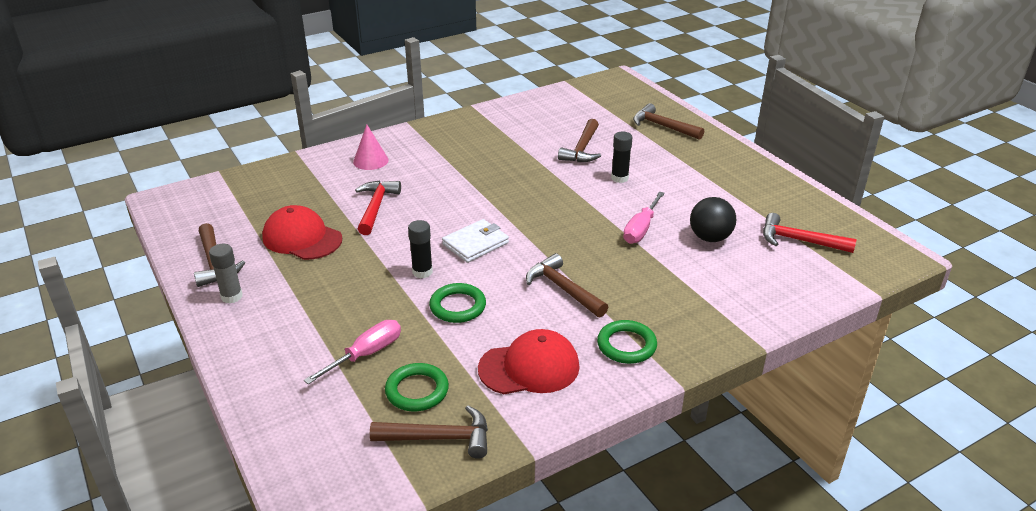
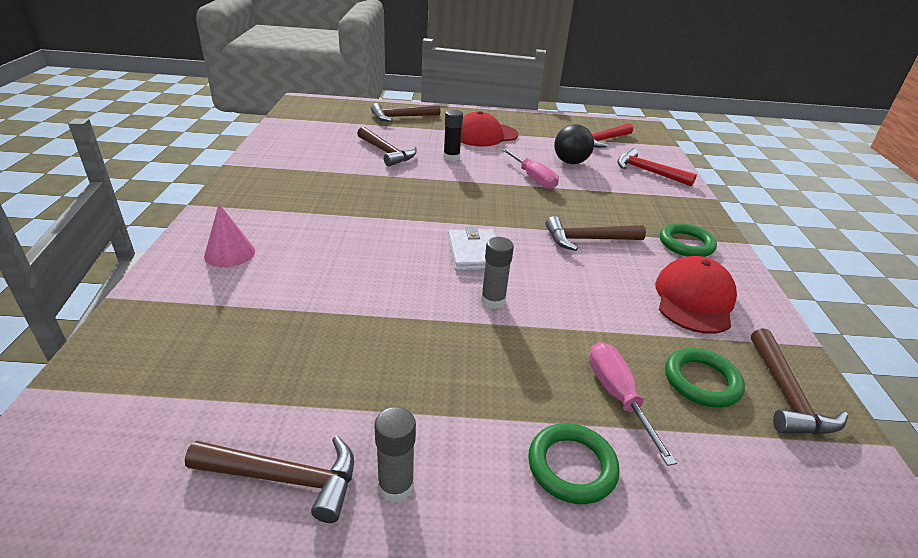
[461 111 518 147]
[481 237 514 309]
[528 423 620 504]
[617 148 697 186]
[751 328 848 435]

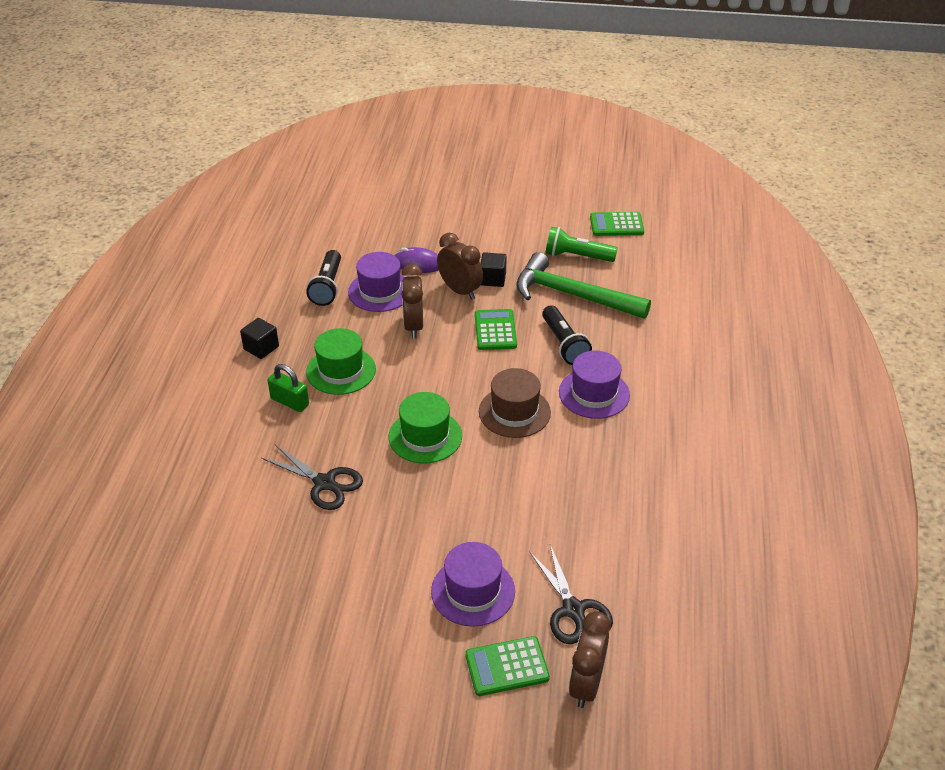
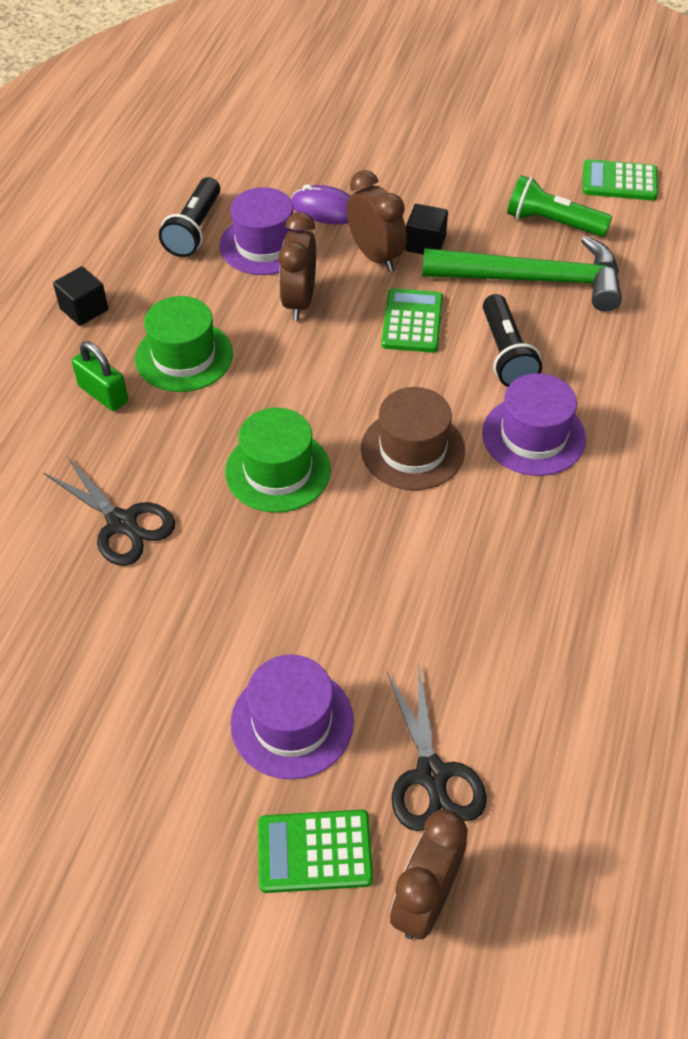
[422 236 622 312]

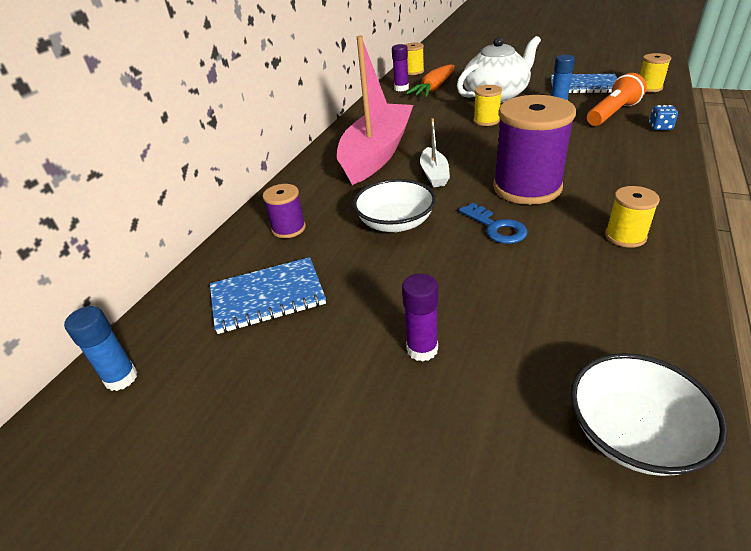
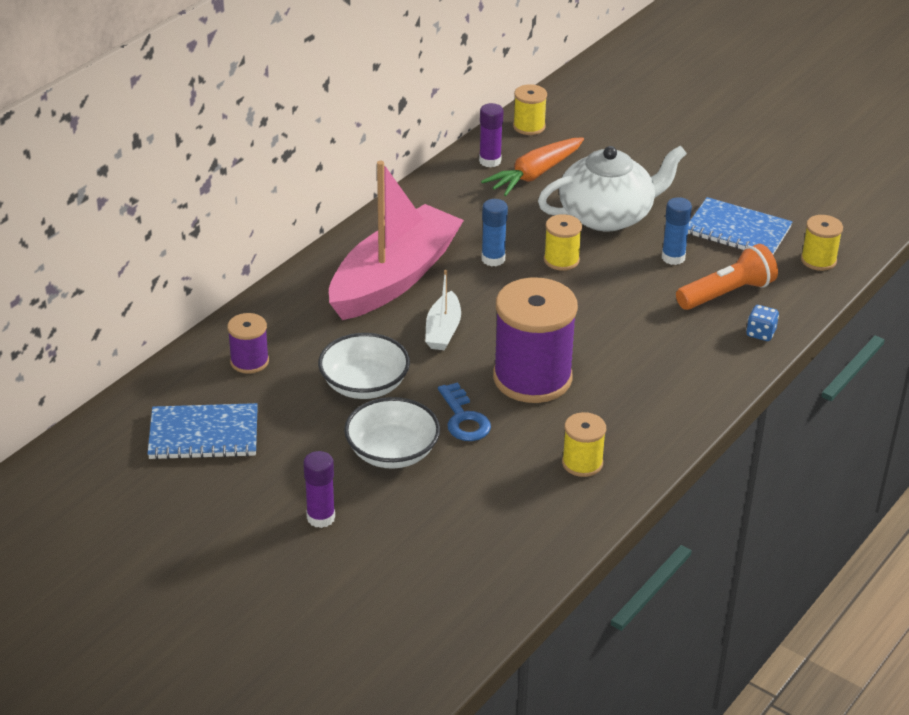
[344 397 440 469]
[481 199 508 266]

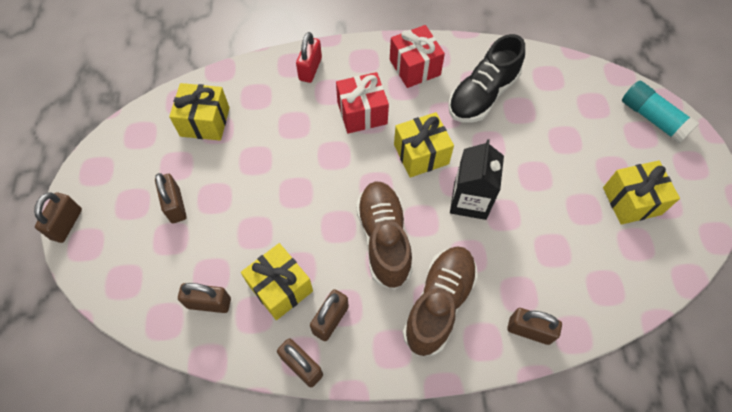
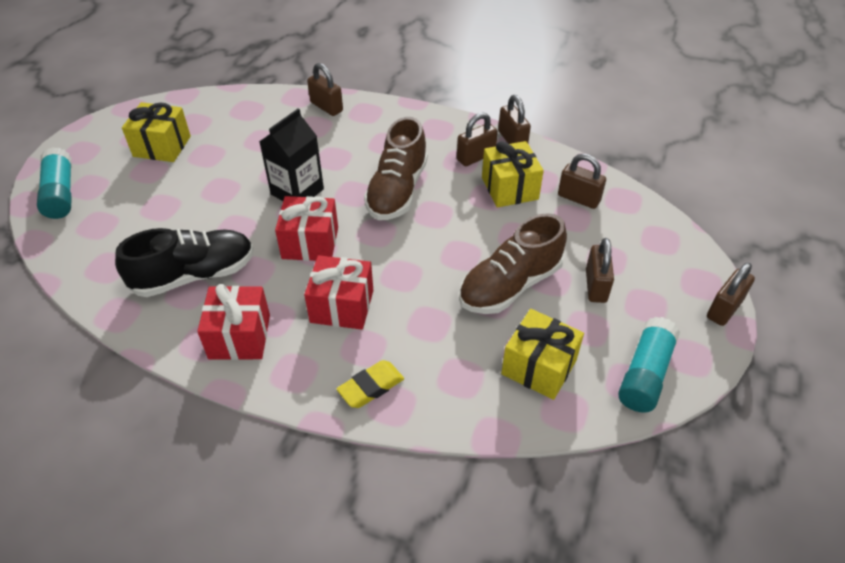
[275 196 338 261]
[337 360 404 408]
[459 213 567 314]
[618 317 680 413]

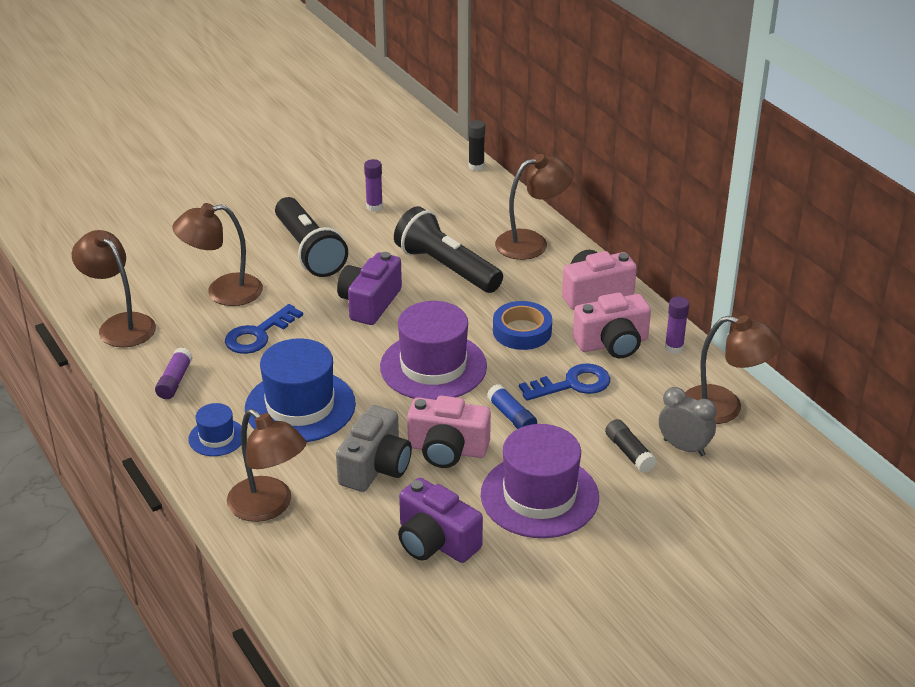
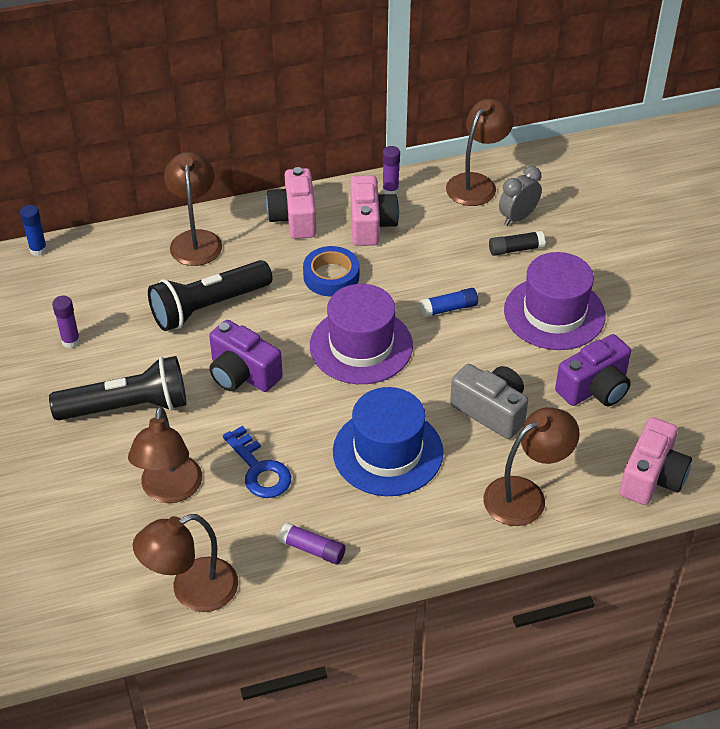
[20 205 47 256]
[620 417 692 505]
[188 403 242 456] (first image)
[519 364 610 401] (first image)

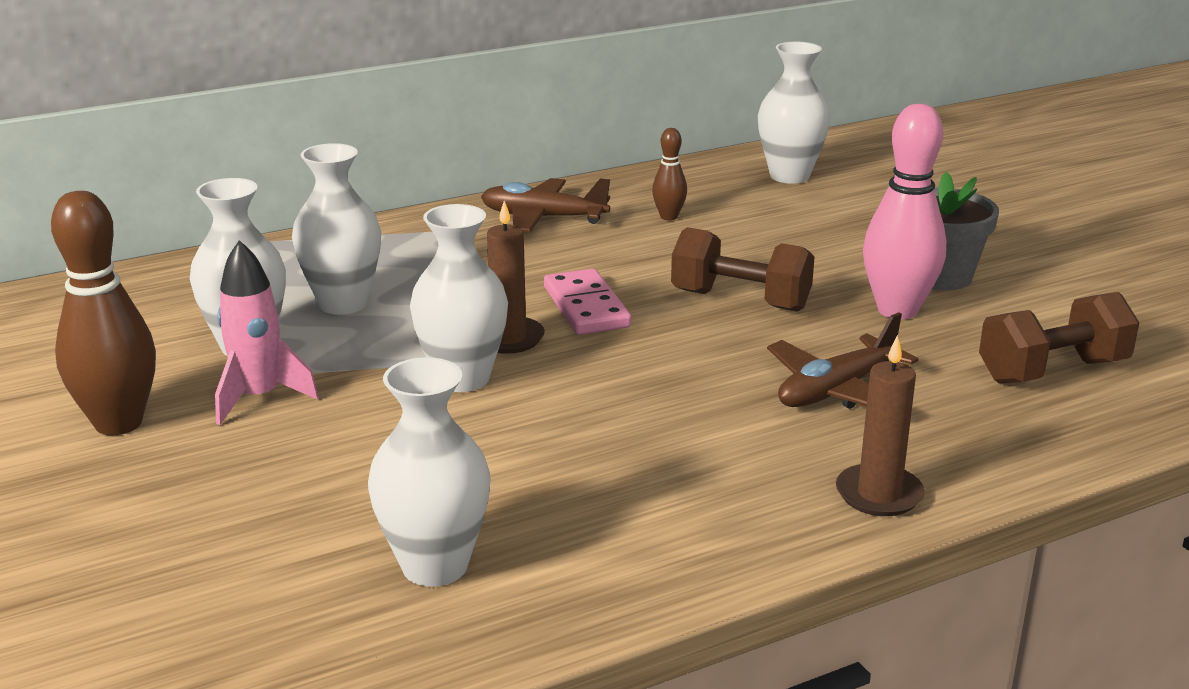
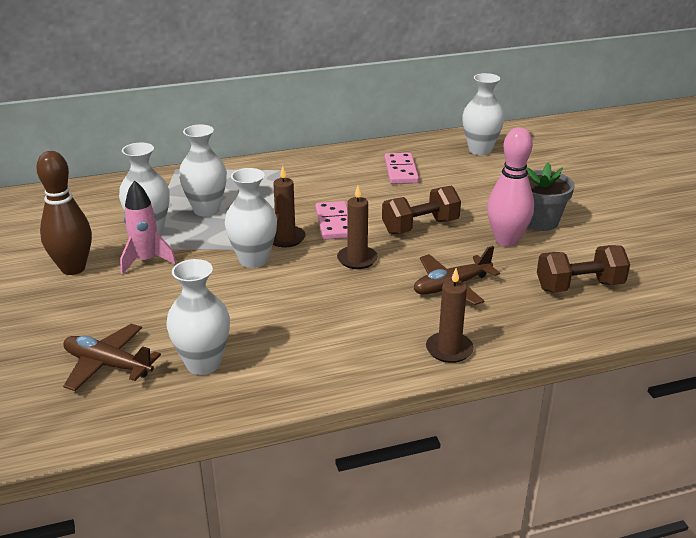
[63 324 161 391]
[337 186 378 269]
[382 186 461 234]
[384 153 419 184]

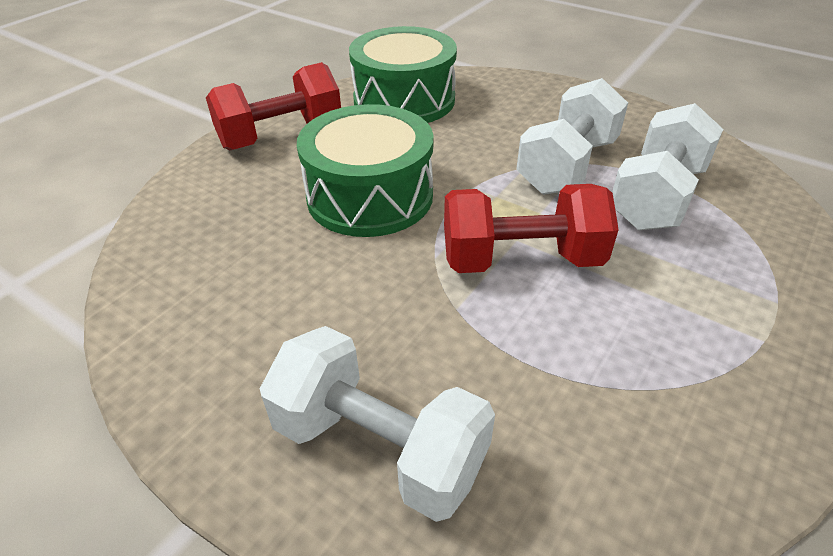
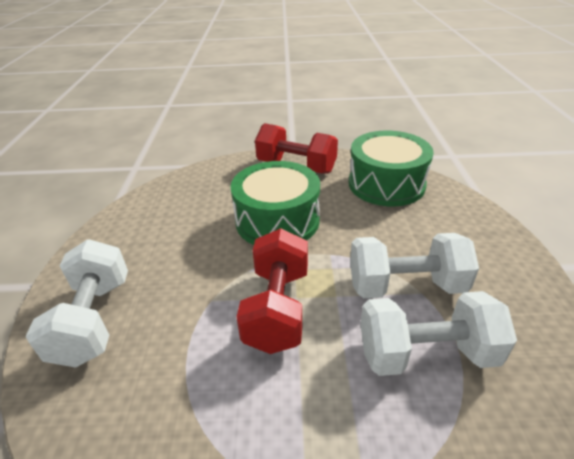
[236 228 308 354]

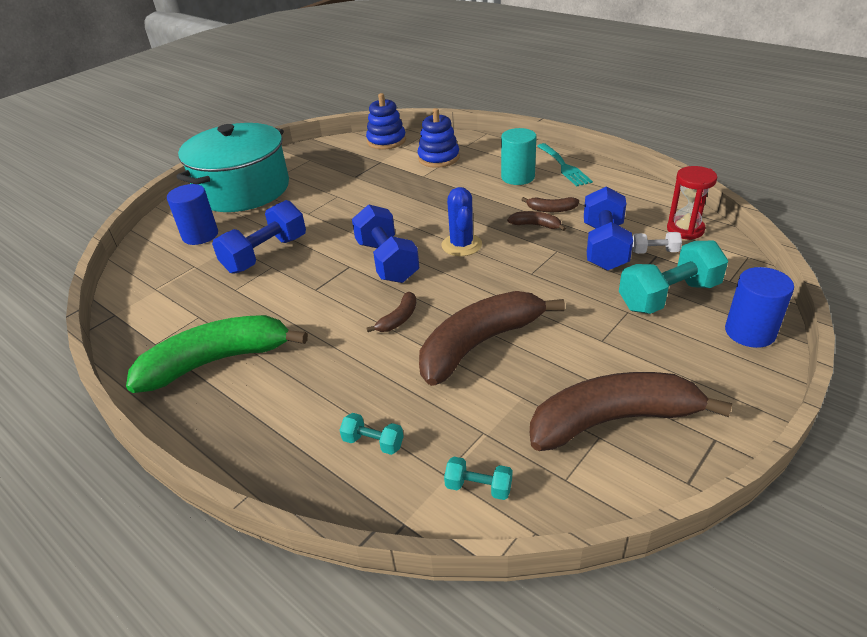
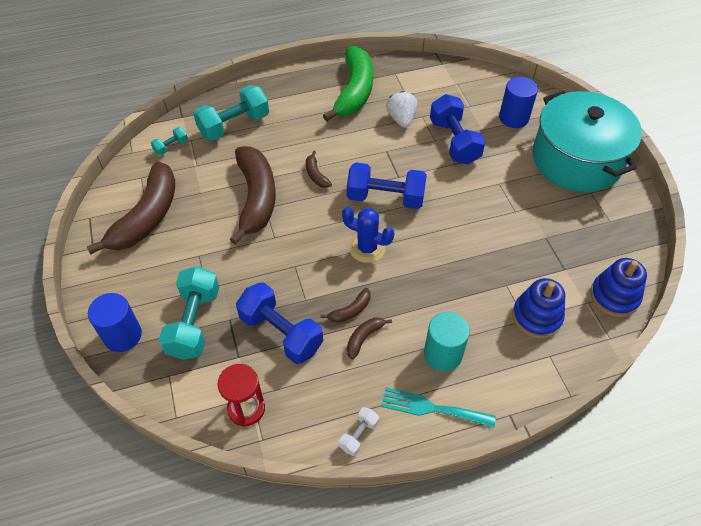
[193 85 269 141]
[339 407 379 456]
[386 91 417 128]

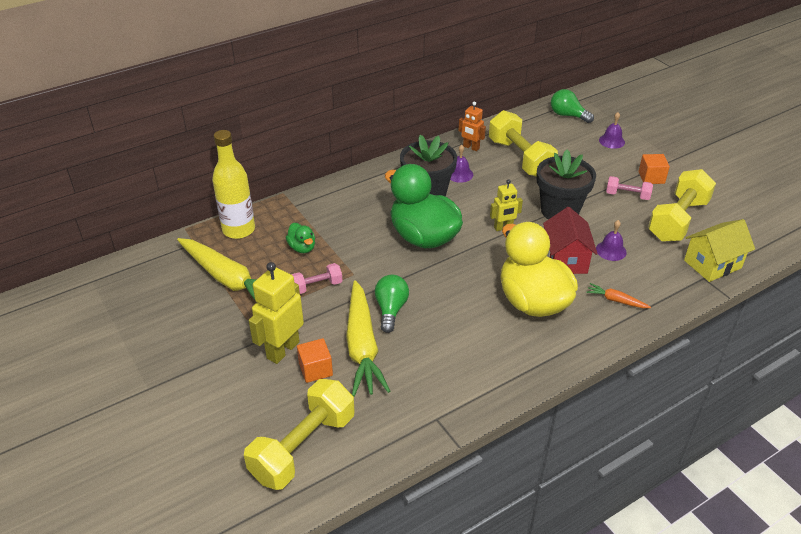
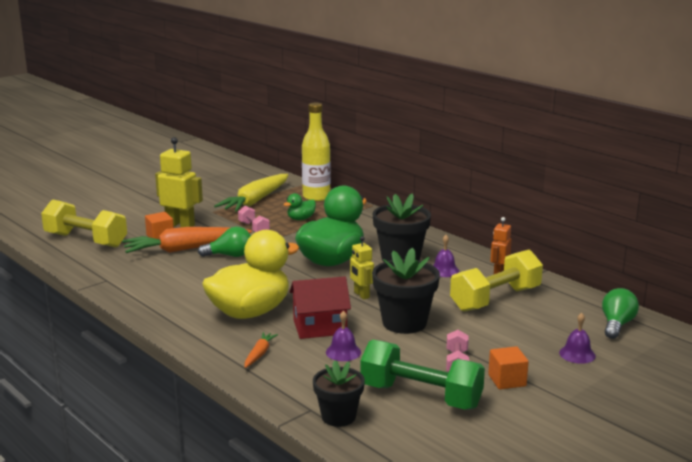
[122 227 252 253]
[313 360 365 427]
[360 340 485 410]

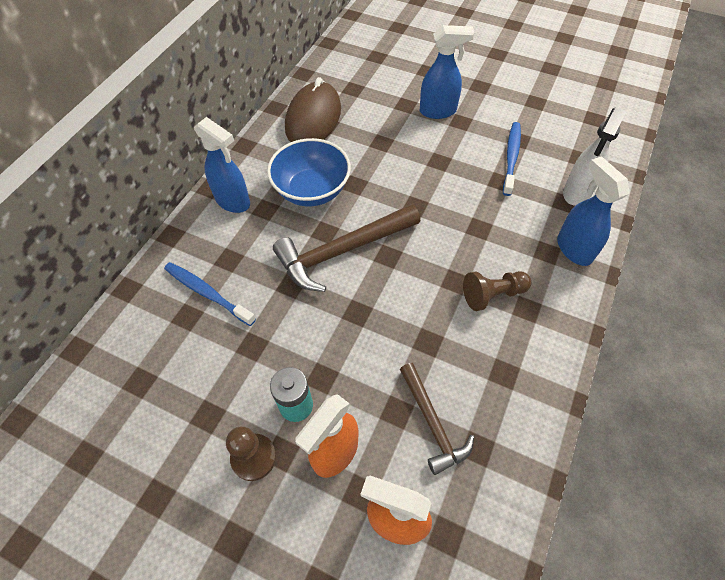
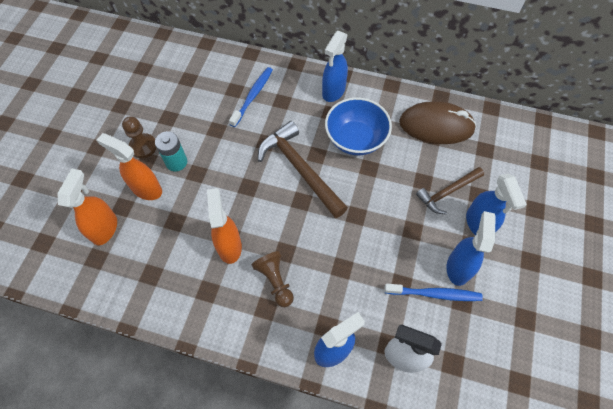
[207 188 242 264]
[416 167 484 214]
[446 211 496 286]

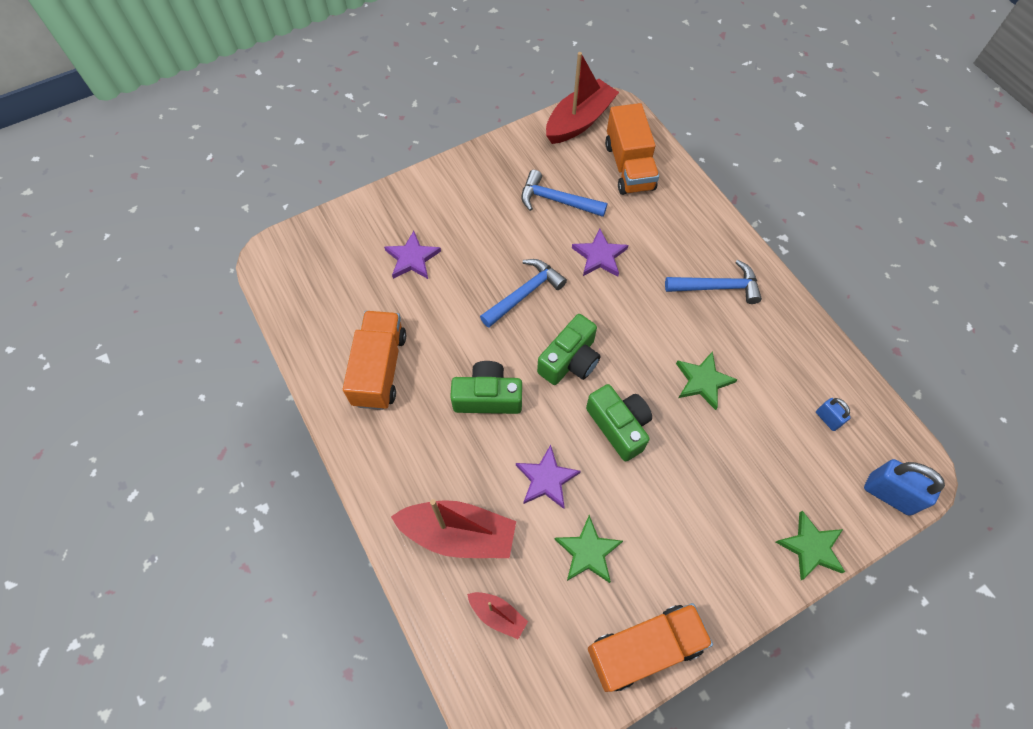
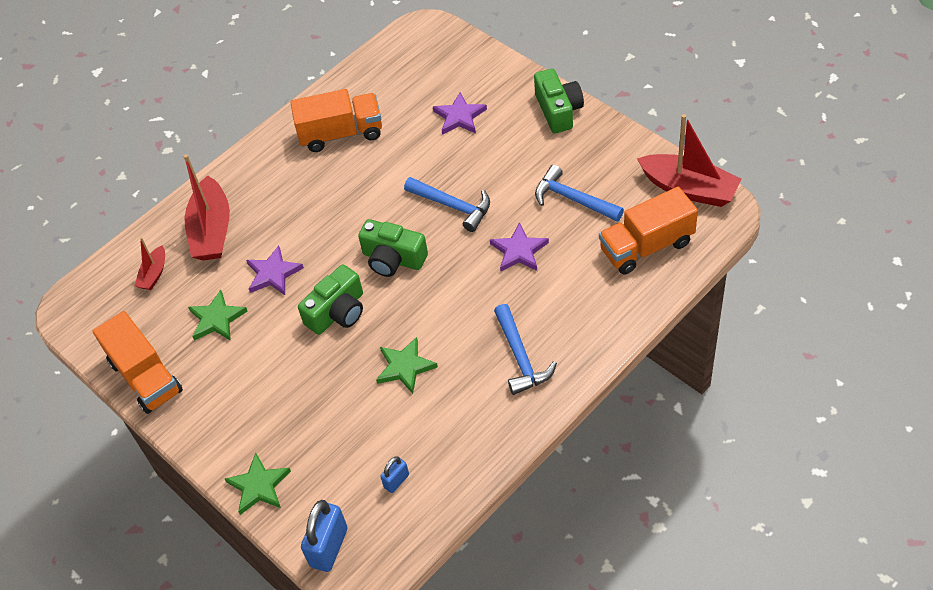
[534 69 584 133]
[535 165 624 222]

